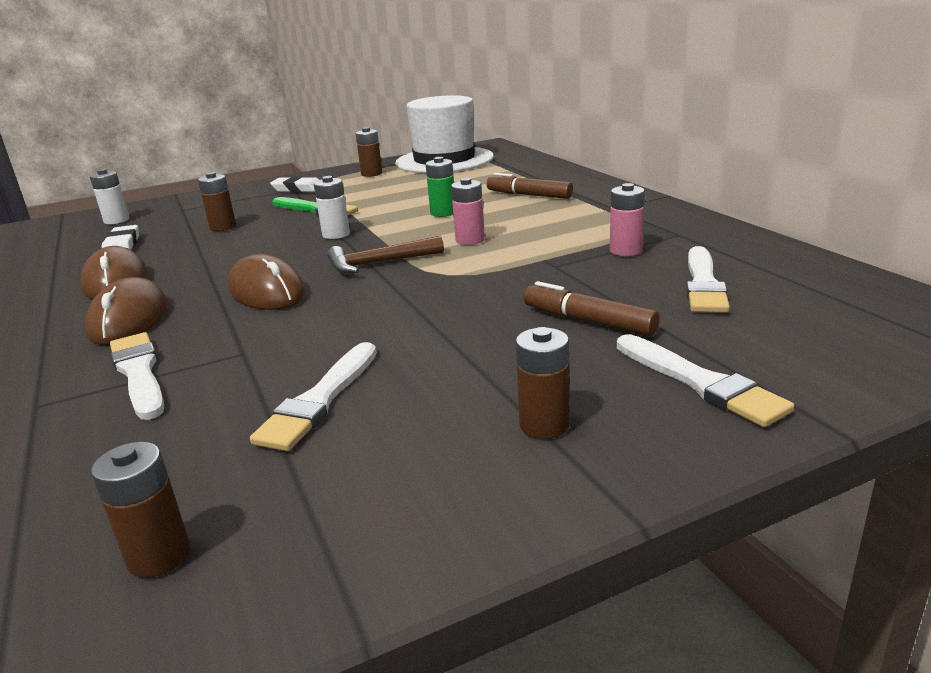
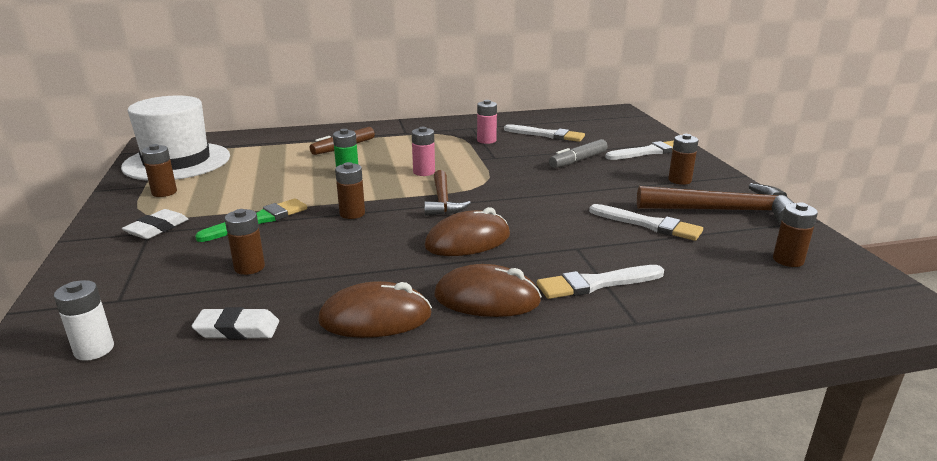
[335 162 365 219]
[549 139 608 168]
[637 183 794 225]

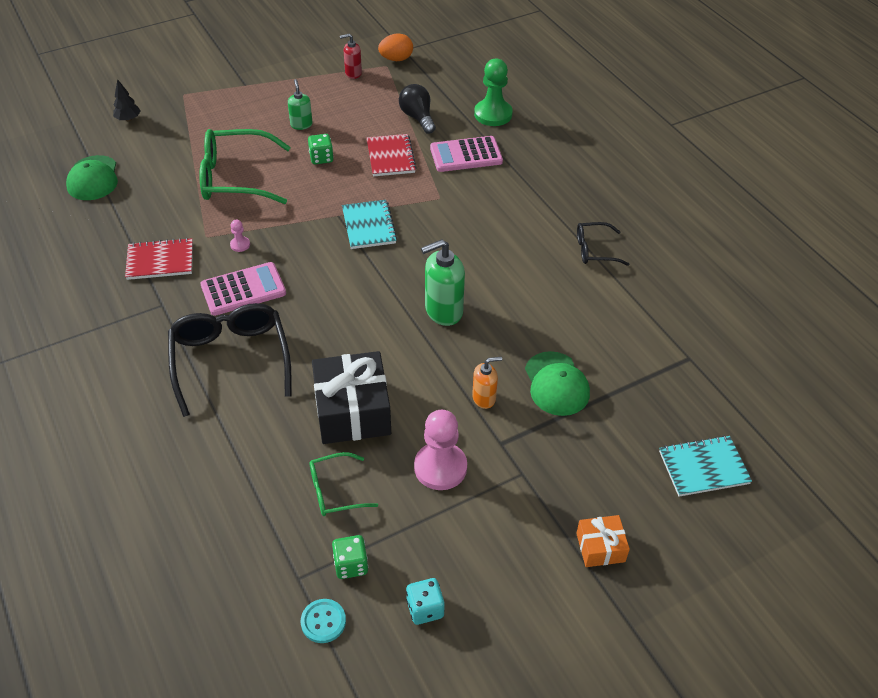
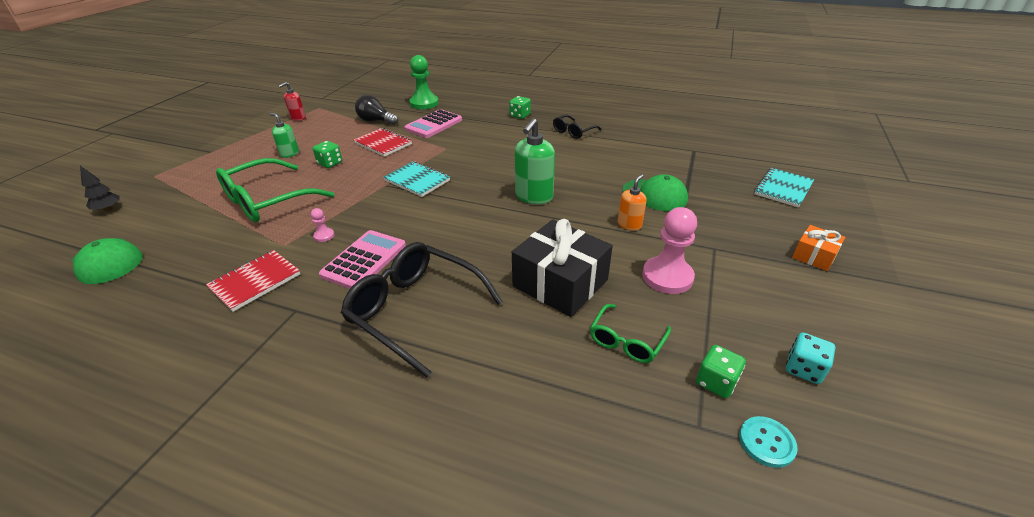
[509 96 531 119]
[378 33 413 61] (first image)

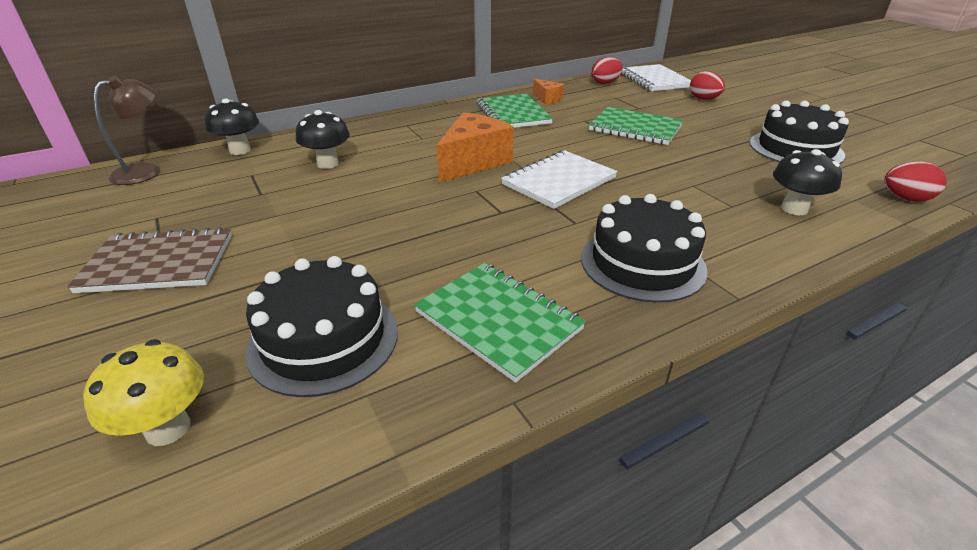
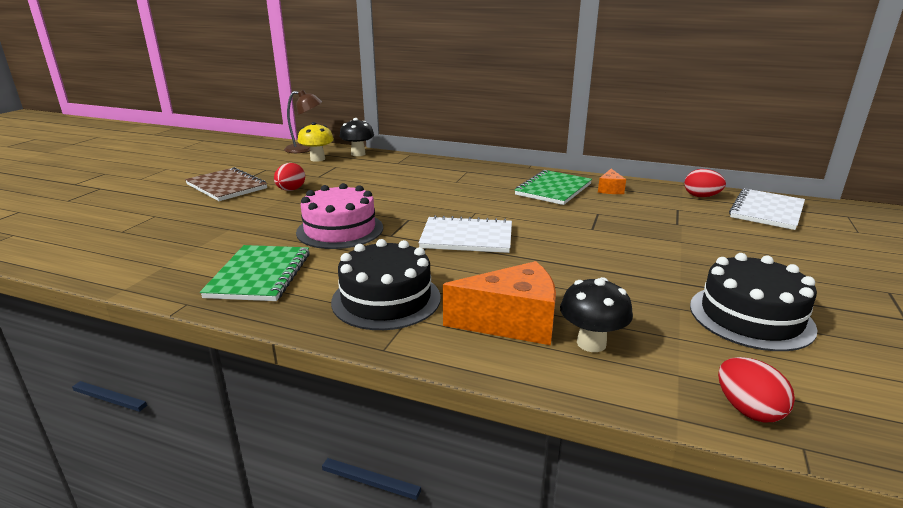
[274 163 305 191]
[296 183 383 249]
[297 122 334 162]
[443 261 556 345]
[245 256 398 397] (first image)
[296 110 350 169] (first image)
[589 107 683 145] (first image)

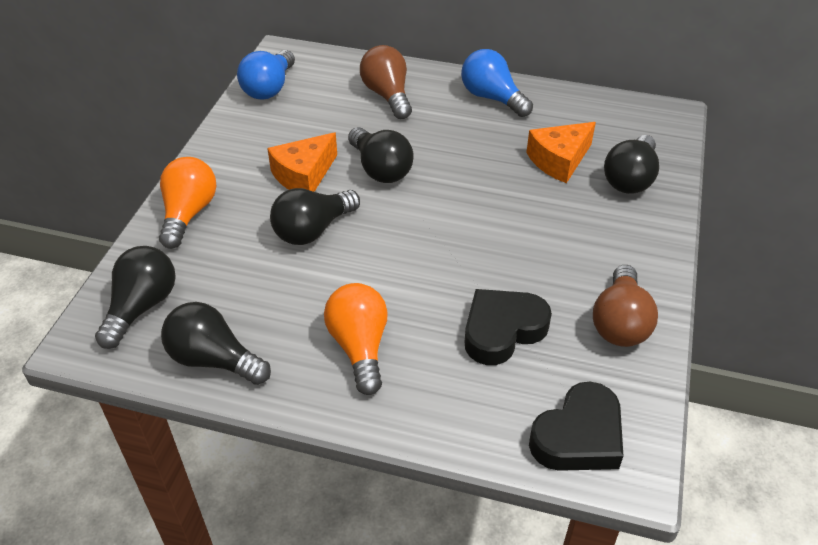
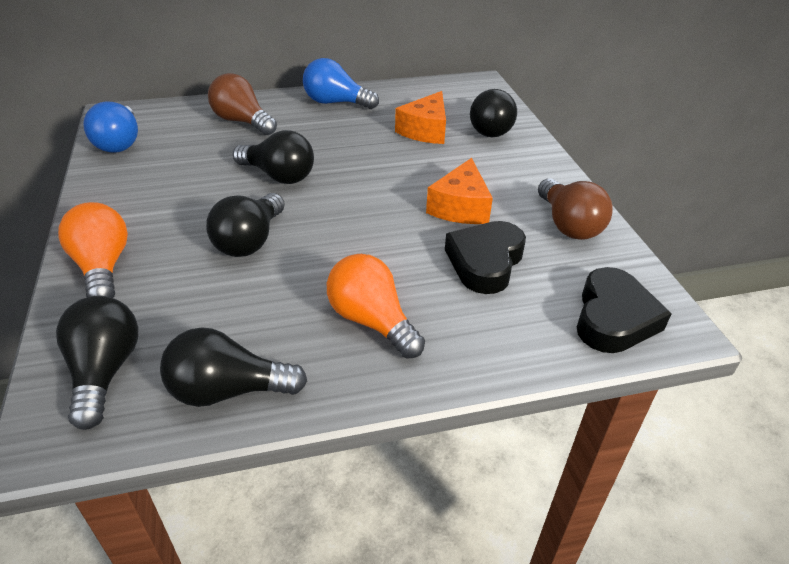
[426 158 493 224]

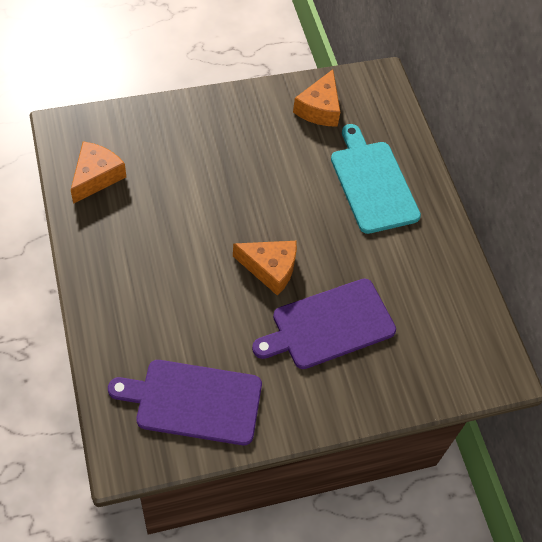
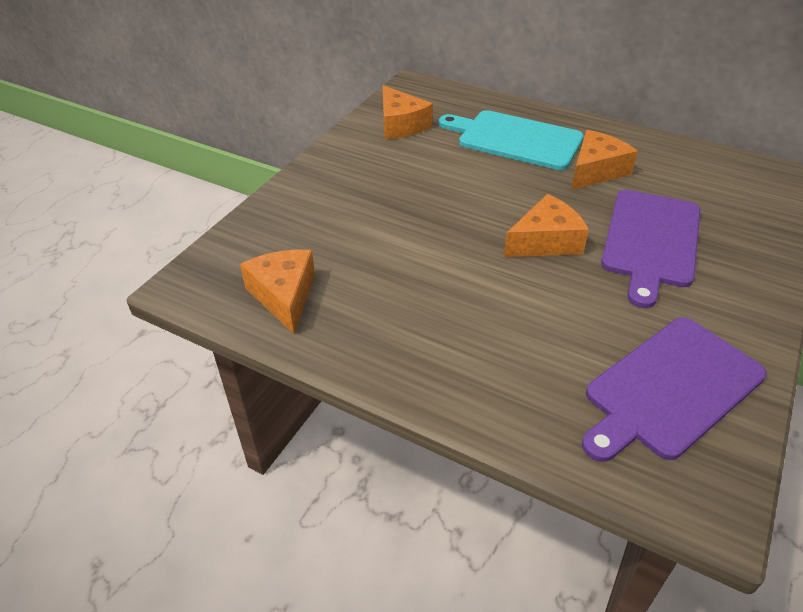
[571 130 638 190]

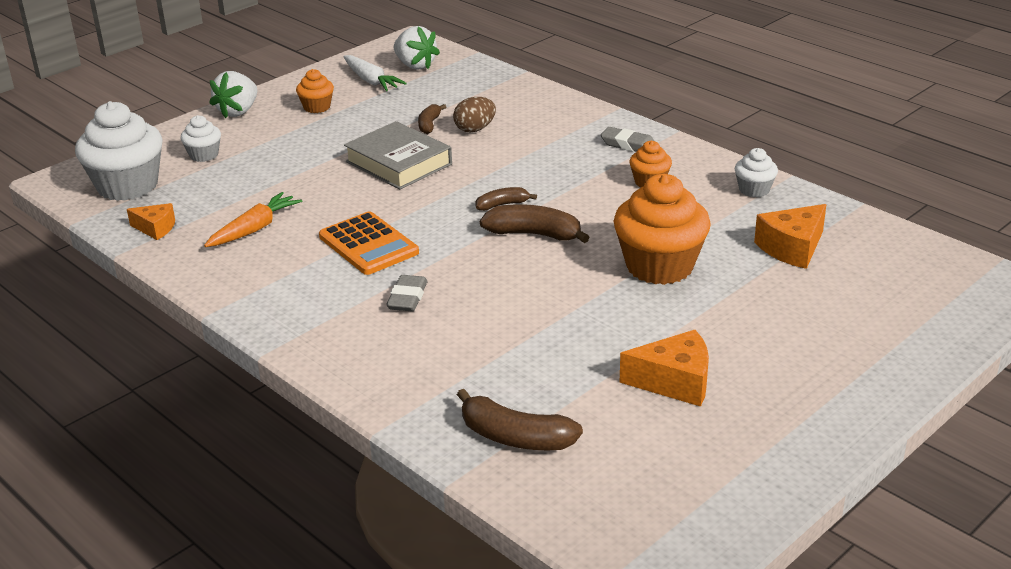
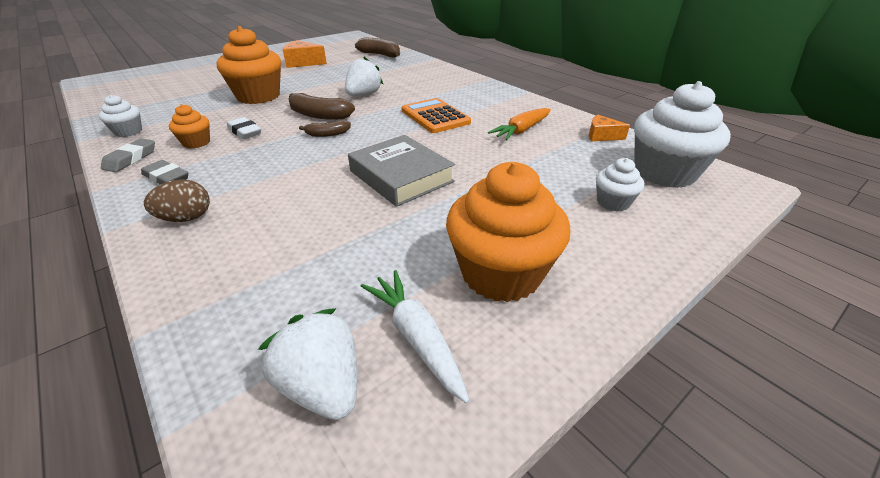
[101 138 155 172]
[144 179 210 222]
[227 117 261 139]
[345 57 383 96]
[446 162 570 302]
[418 104 446 134] (first image)
[754 204 827 269] (first image)

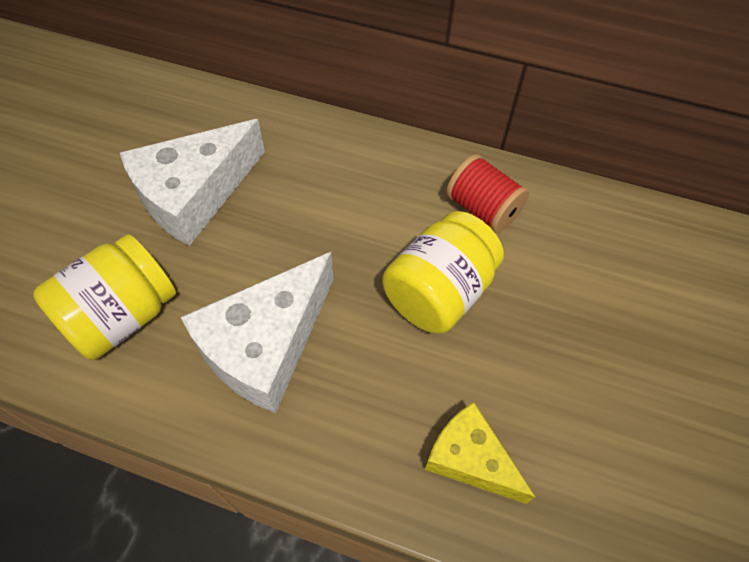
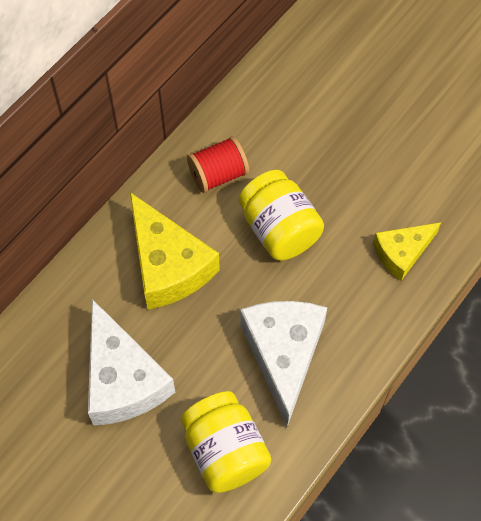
[130 192 220 310]
[240 301 327 427]

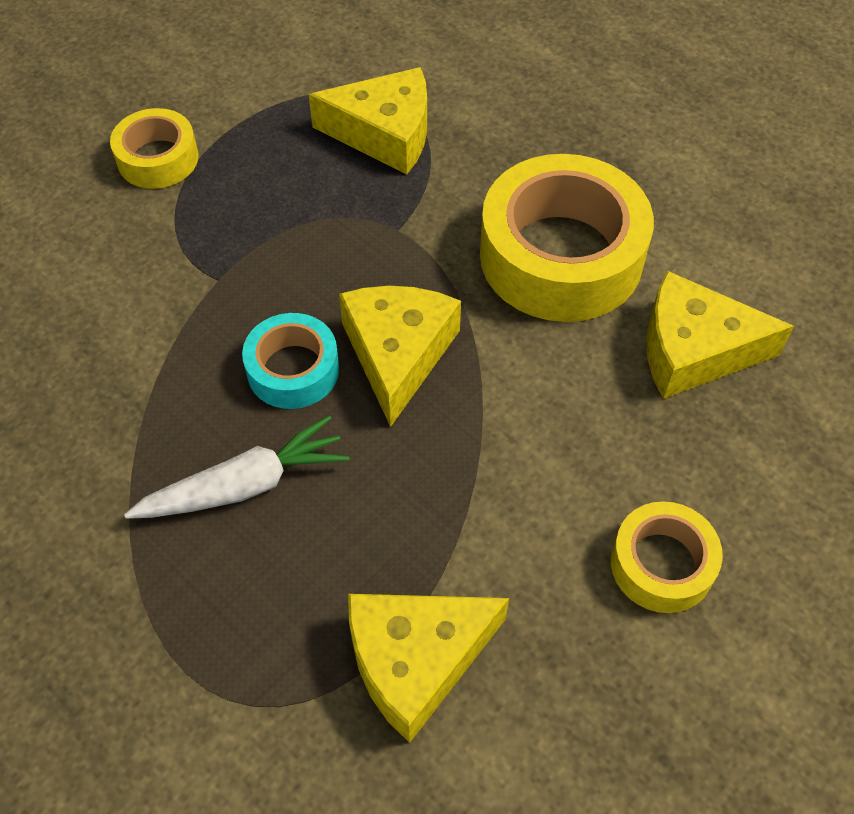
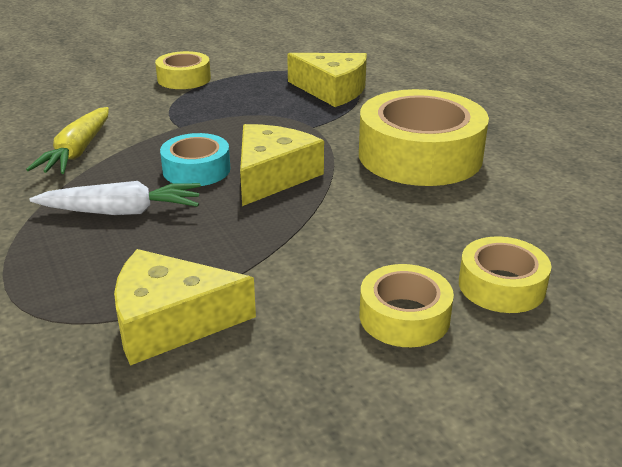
[26 107 109 174]
[459 236 551 313]
[646 271 794 399] (first image)

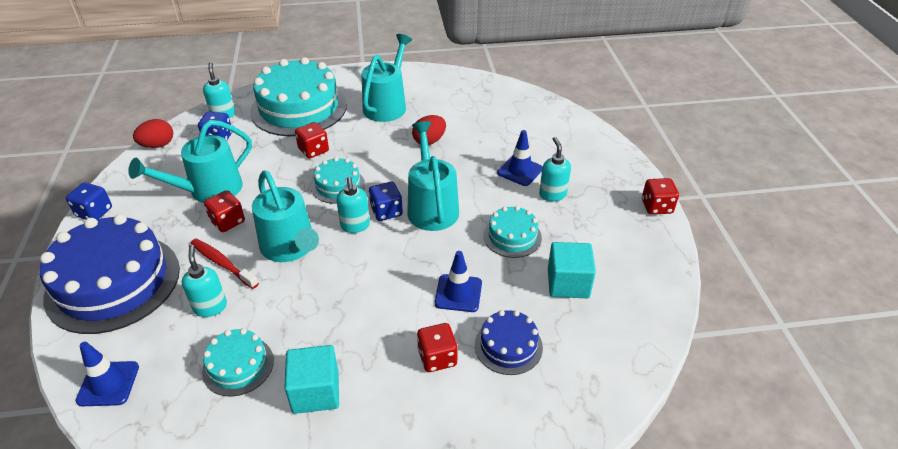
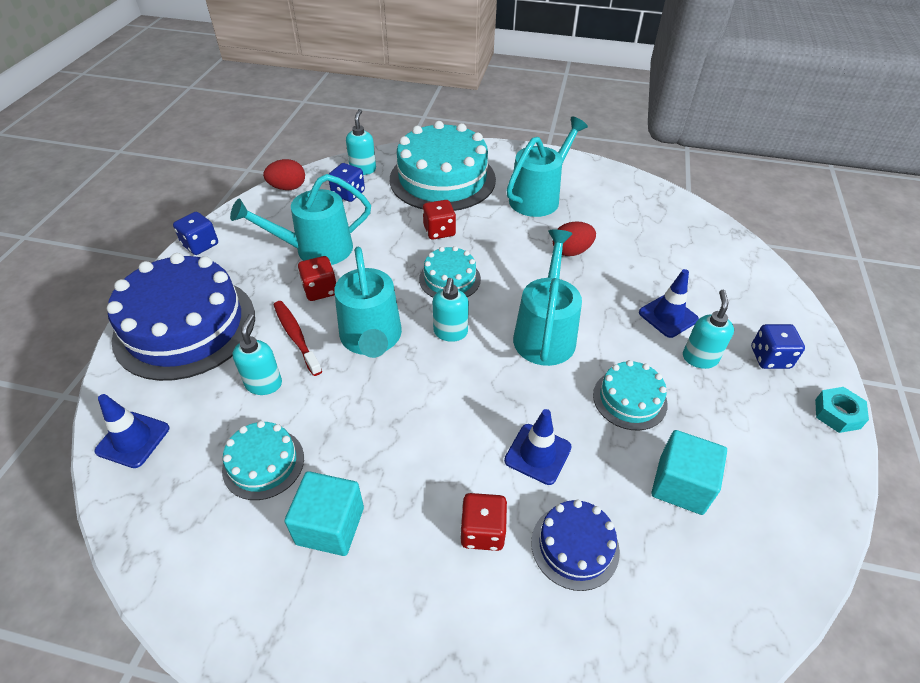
[751 324 805 369]
[815 387 869 433]

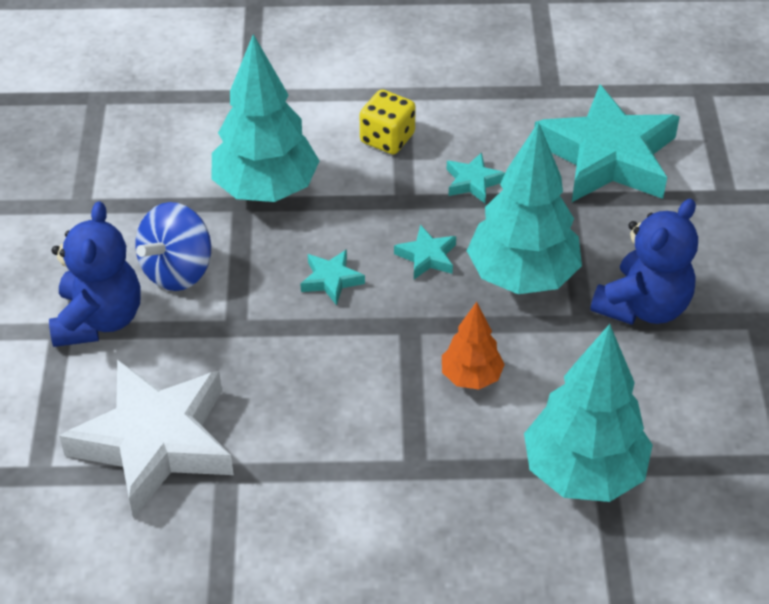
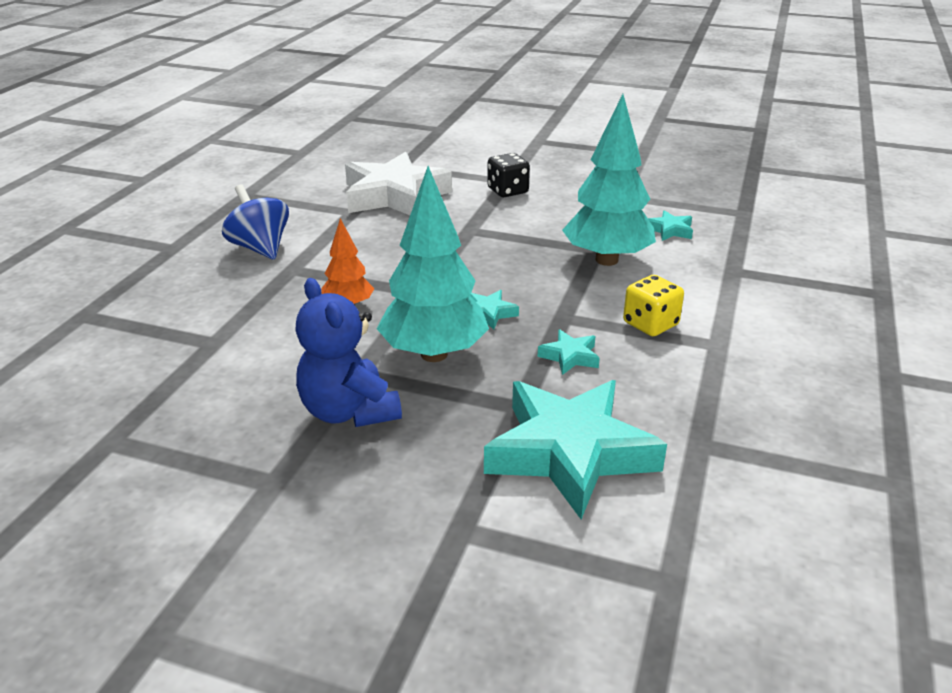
[222 184 289 260]
[487 153 530 197]
[648 210 693 241]
[524 324 653 502] (first image)

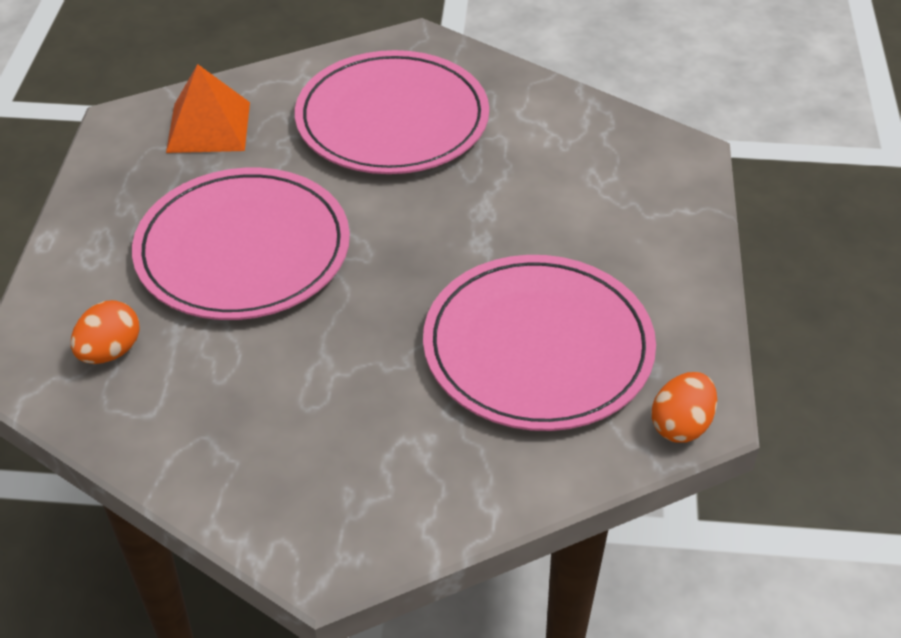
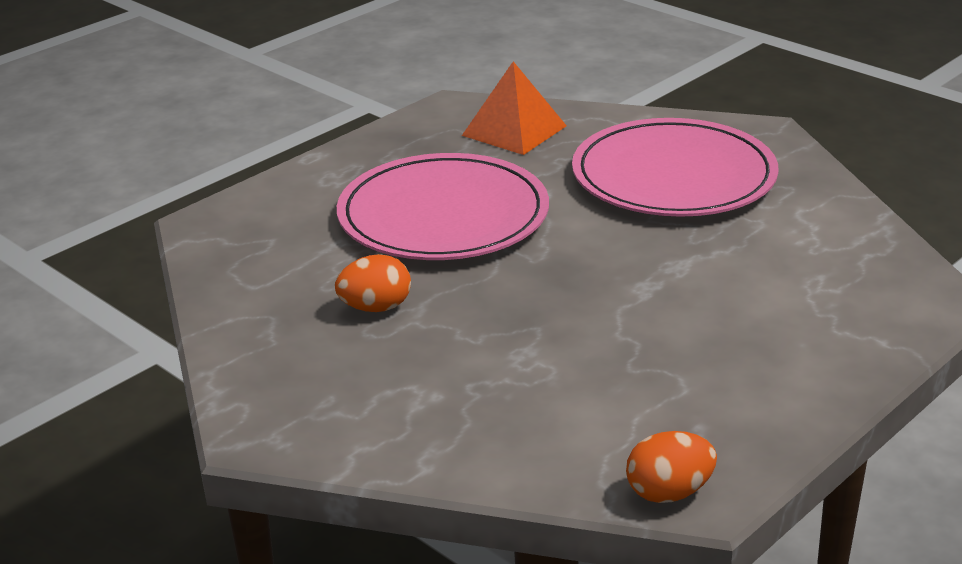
[335 254 411 312]
[423 255 656 431] (first image)

